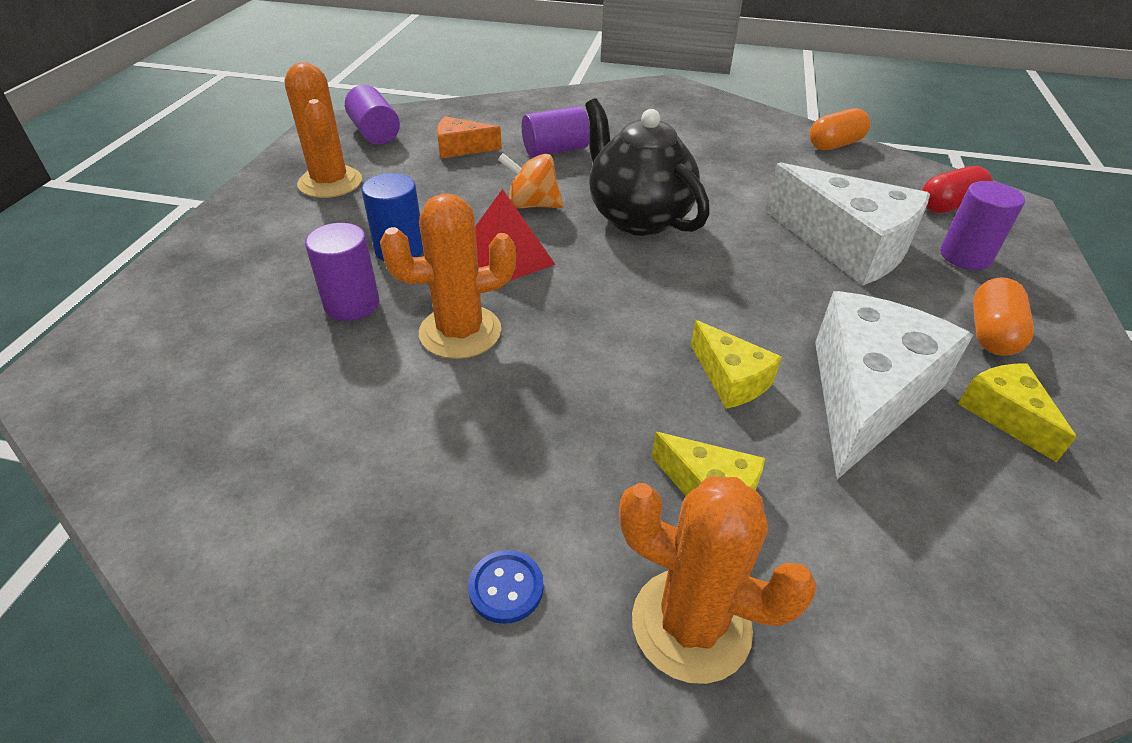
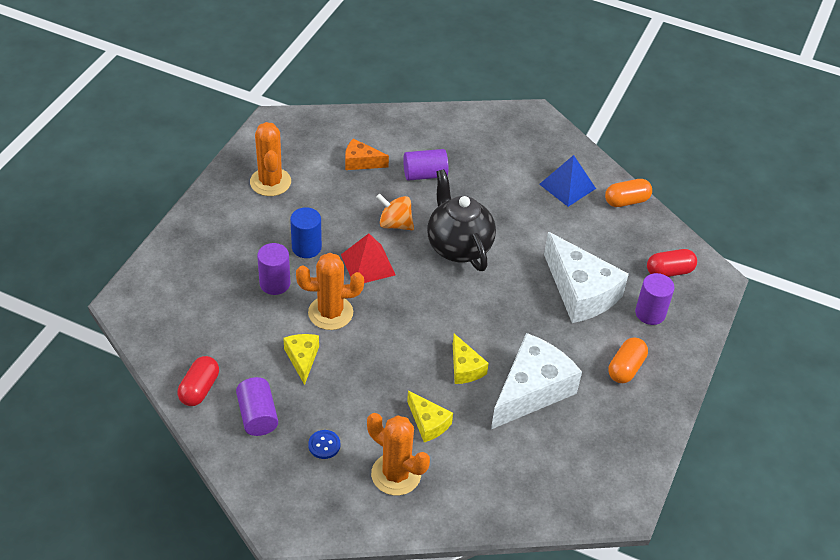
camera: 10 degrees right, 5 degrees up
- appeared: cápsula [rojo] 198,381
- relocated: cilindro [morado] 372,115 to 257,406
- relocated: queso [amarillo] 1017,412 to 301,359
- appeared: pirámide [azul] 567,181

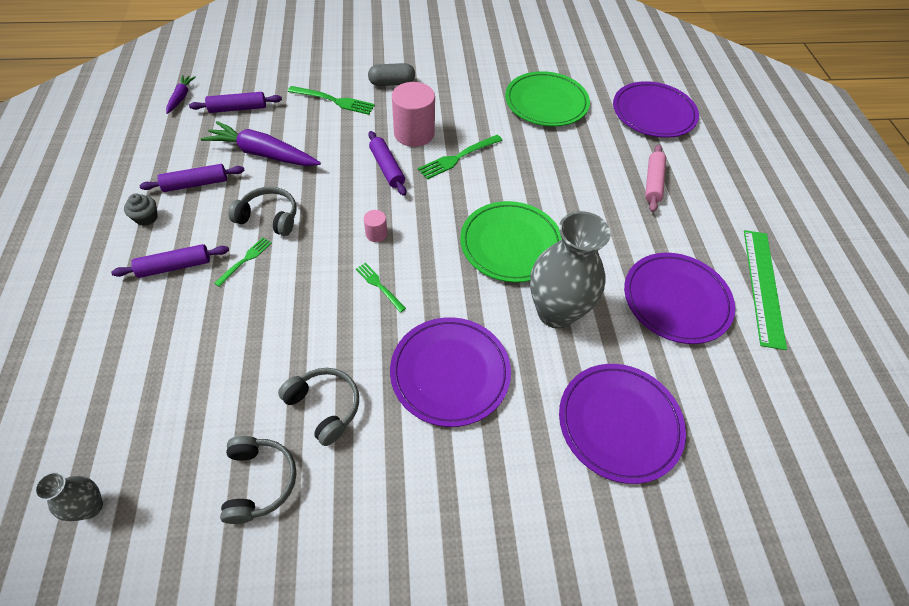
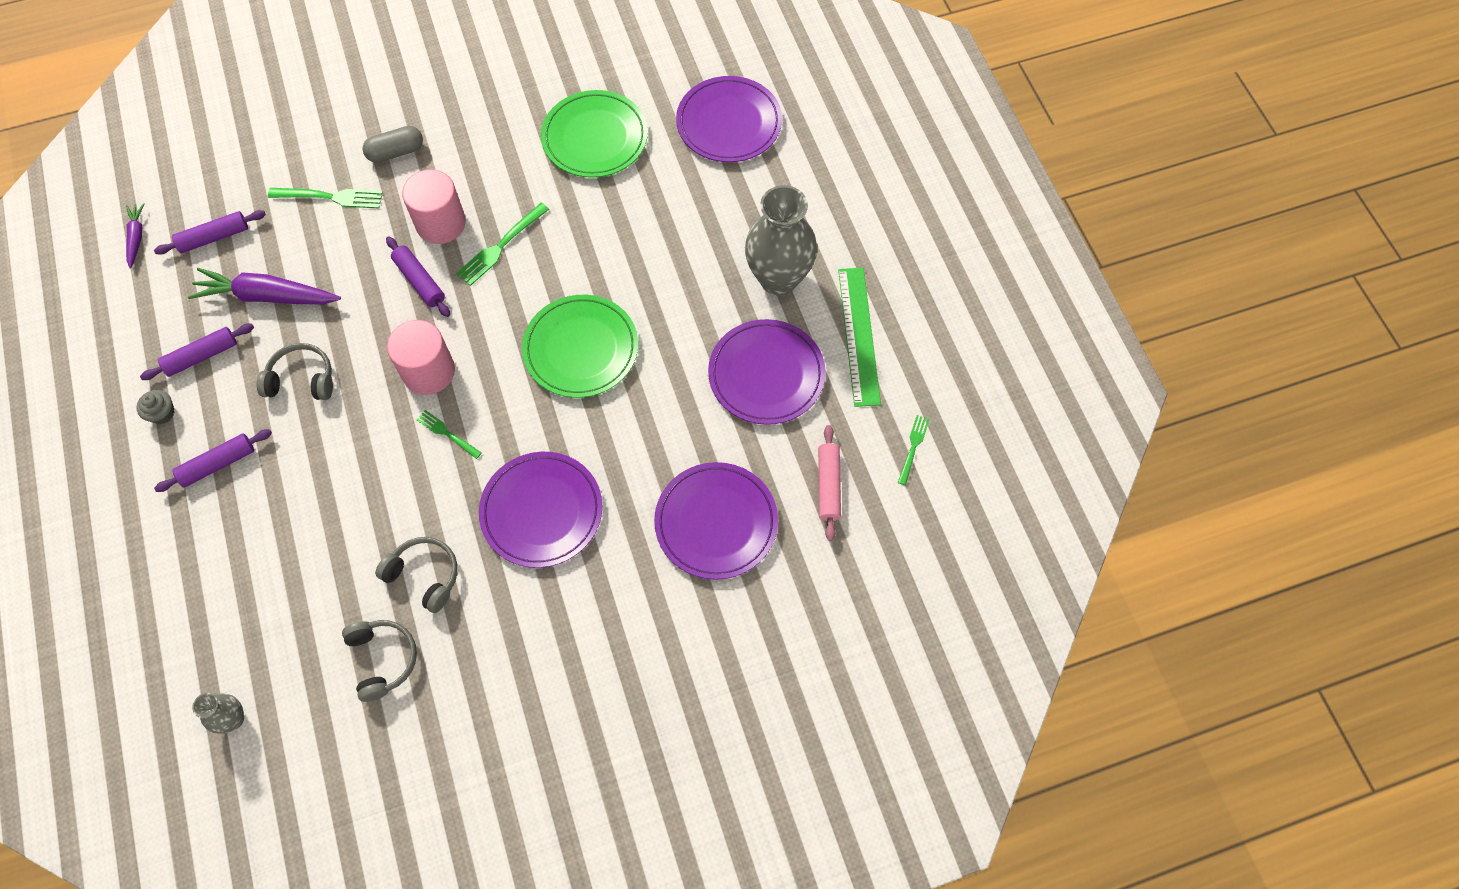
camera: 10 degrees left, 10 degrees up
- size: cilindro [rosa] 375,226 = 421,357 x2.16
- relocated: florero [gris] 570,270 to 781,240
- relocated: rodillo [rosa] 655,178 to 829,483
- relocated: tenedor [verde] 243,262 to 914,450

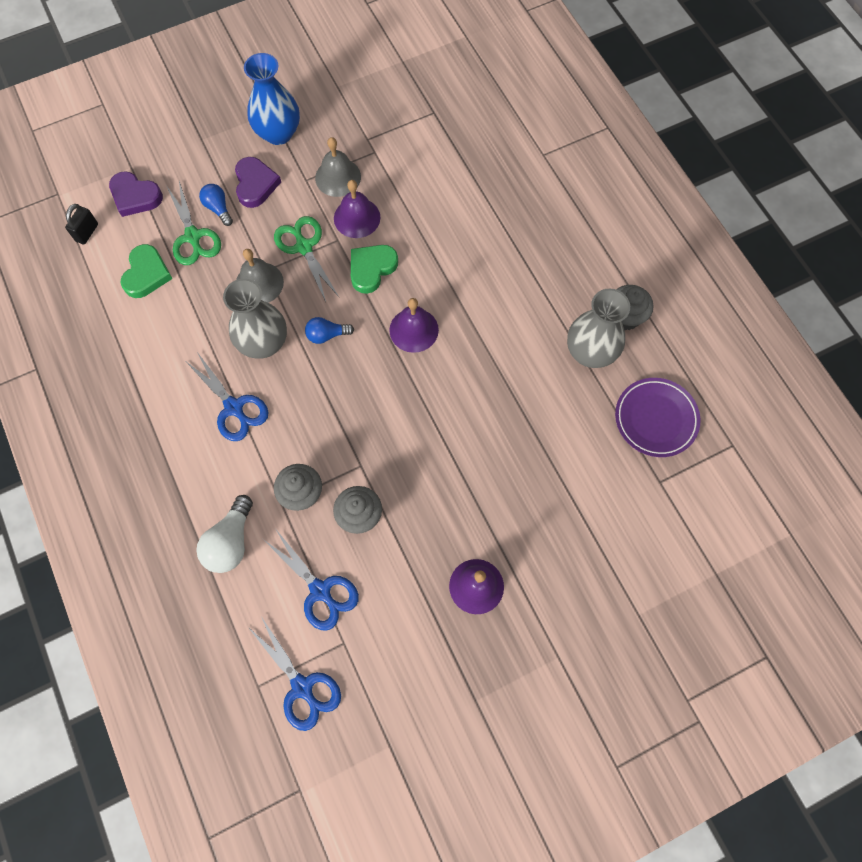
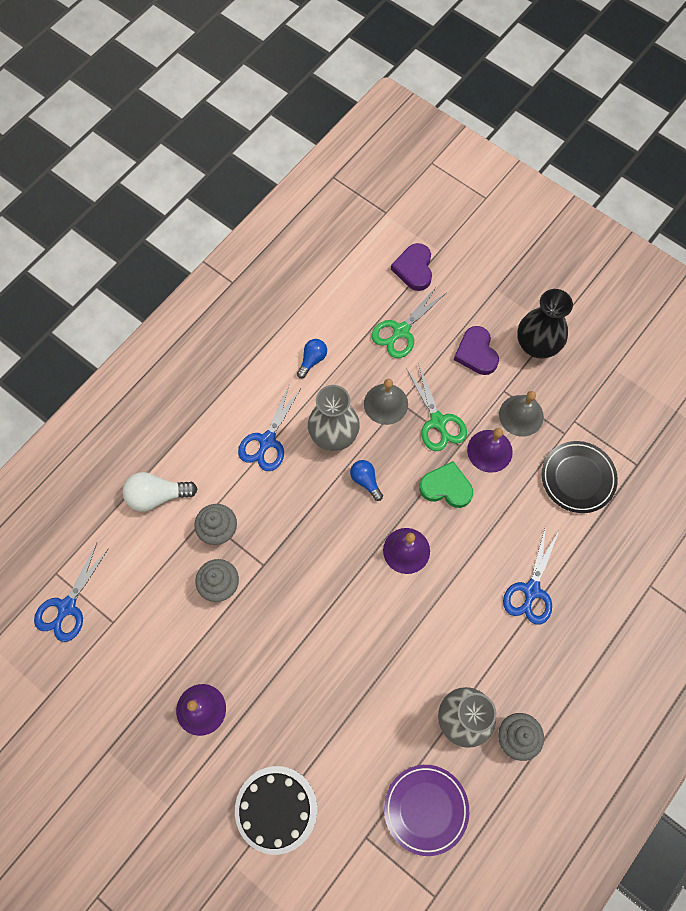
camera: 65 degrees right, 0 degrees up
- appeared: tarta [negro] 276,810
- relocated: bombilla [azul] 216,205 to 312,358
- spun: tijeras [verde] 306,259 = 436,407 120 degrees clockwise
- spun: corazón [morado] 258,182 = 476,350 105 degrees clockwise
- relocated: tijeras [azul] 311,580 to 531,575
- colour: florero [azul] 272,99 to florero [negro] 545,323
- appeared: plato [negro] 580,477
- missing: candado [negro] 81,224
- missing: corazón [verde] 146,271

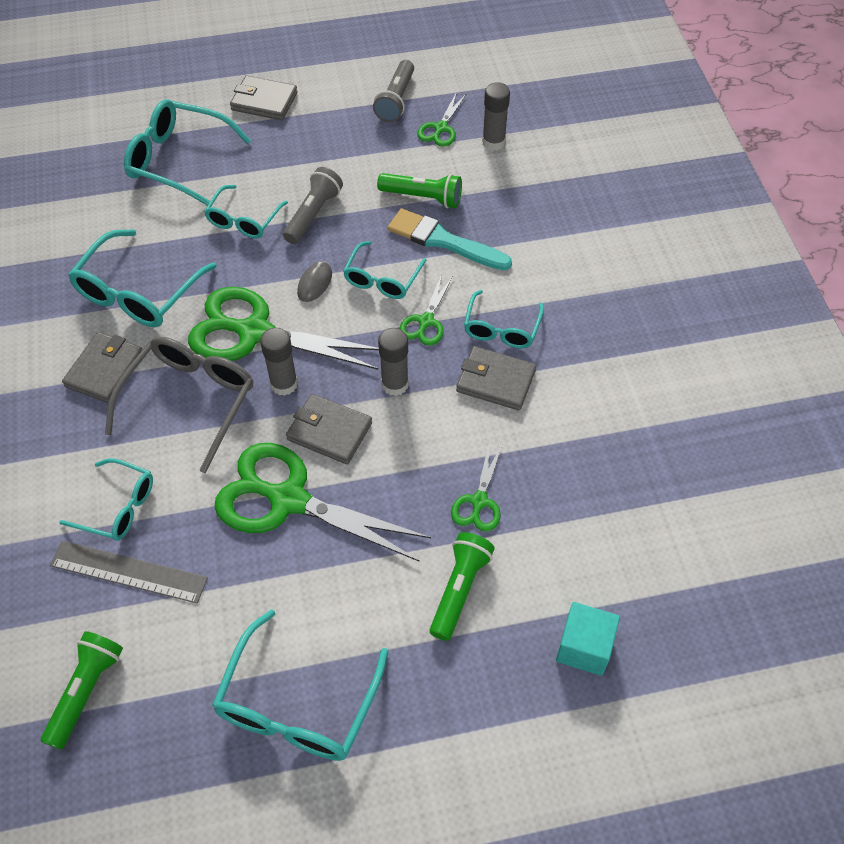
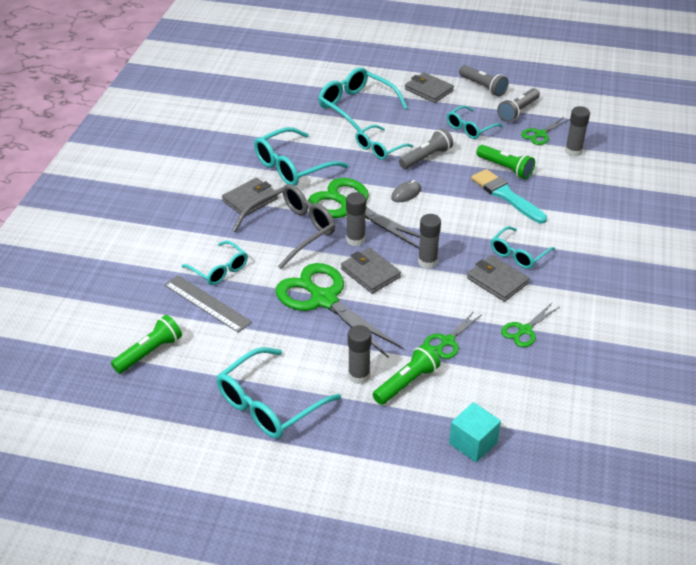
camera: 25 degrees right, 15 degrees down
- appeared: barra de pegamento [gris] 359,354
- relocated: gafas [turquesa] 385,270 to 475,122
- appeared: lámpara de mano [gris] 484,81
- relocated: tijeras [verde] 426,310 to 530,325

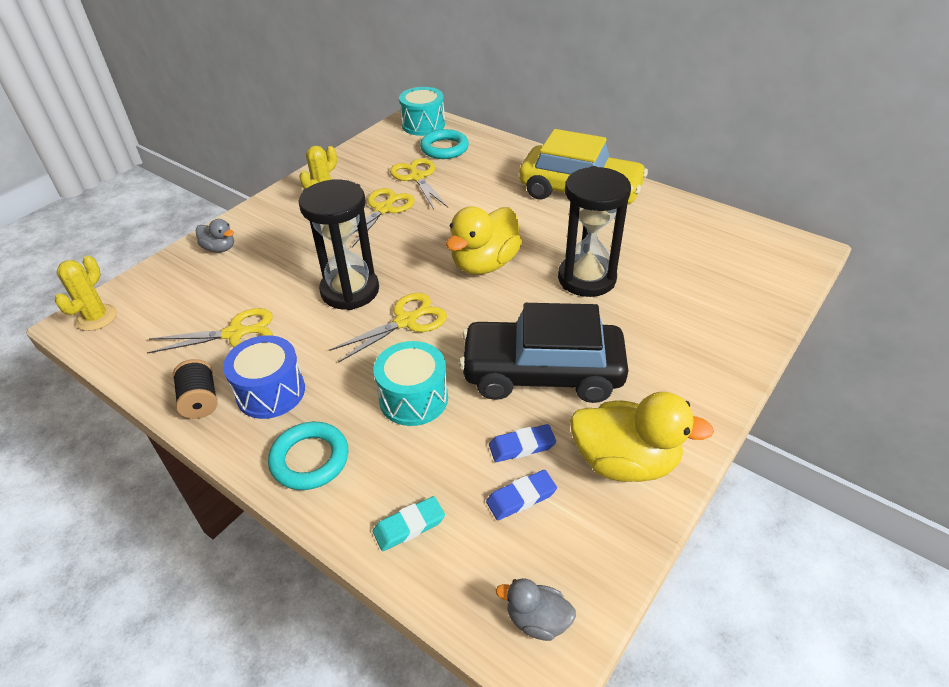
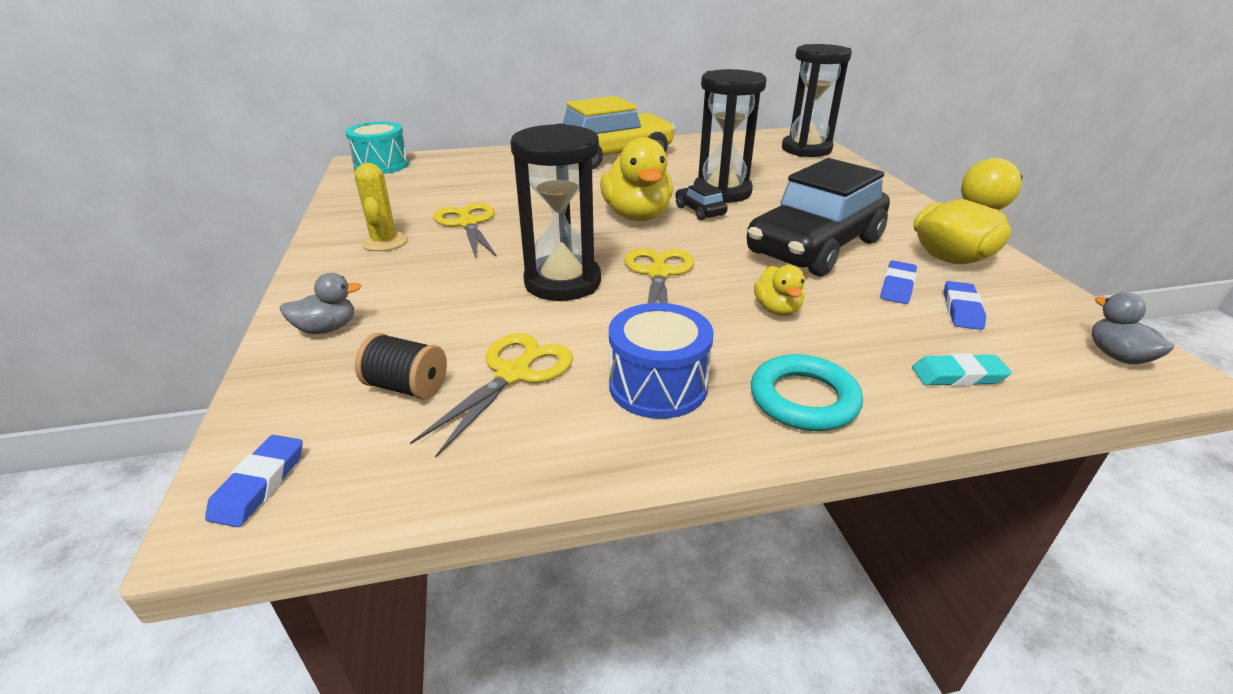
camera: 50 degrees left, 10 degrees down
- exchanged: cactus [amarillo] 86,293 to goma de borrar [azul] 254,481
- relocated: carrete [negro] 195,389 to 401,366
- appeared: coche [negro] 702,201
- exchanged: tambor [turquesa] 411,383 to pato [amarillo] 779,290
- appeared: reloj de arena [negro] 817,100
- spun: goma de borrar [turquesa] 409,523 = 962,369 75 degrees clockwise
- spun: pato [gris] 536,609 = 1132,328 105 degrees clockwise
- missing: tijeras [amarillo] 419,183
- missing: anillo [turquesa] 444,144

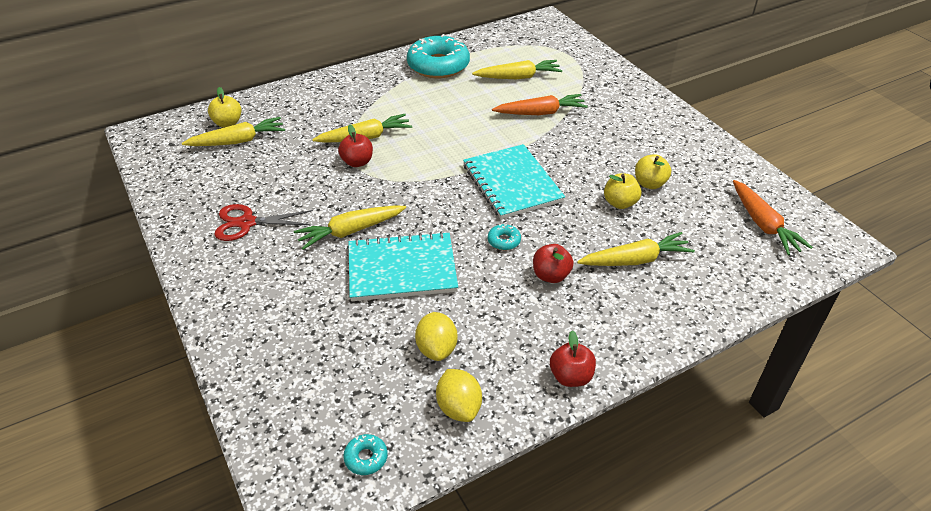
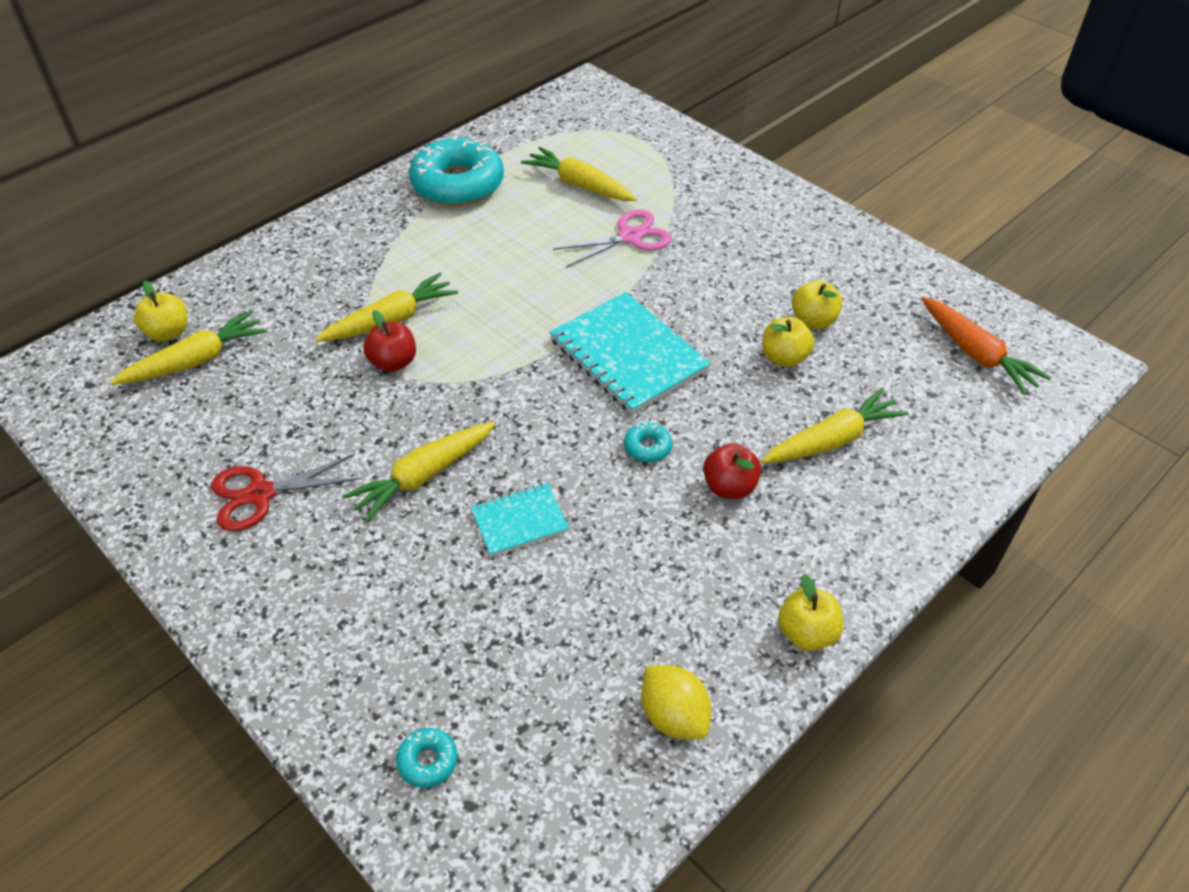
camera: 15 degrees left, 5 degrees up
- relocated: rosquilla [turquesa] 365,454 to 427,758
- size: cuaderno [turquesa] 403,266 = 520,519 x0.54
- spun: zanahoria [amarillo] 517,69 = 579,174 120 degrees counterclockwise
- exchanged: zanahoria [naranja] 540,104 to tijeras [rosa] 612,238
- colour: manzana [rojo] 573,358 to manzana [amarillo] 811,612
- missing: limón [amarillo] 436,336

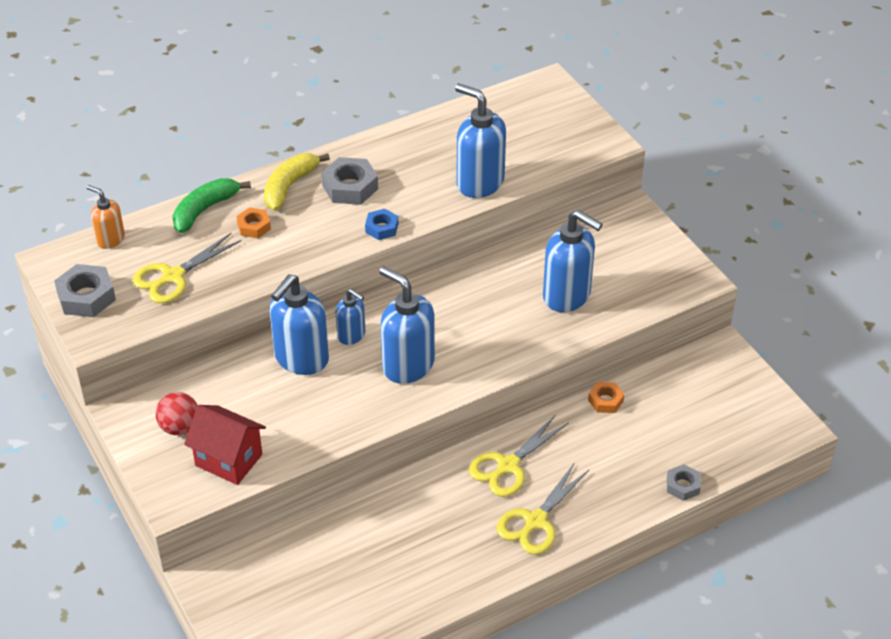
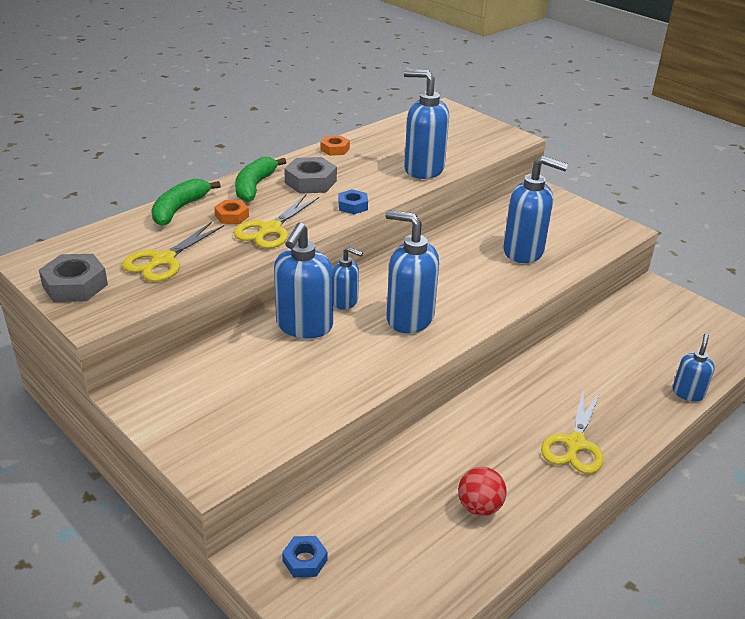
camera: 15 degrees left, 10 degrees down
- relocated: tijeras [amarillo] 519,456 to 276,222
- colour: plátano [amarillo] 297,182 to plátano [verde] 260,179
- appeared: tuerca [azul] 304,556
- relocated: tuerca [naranja] 606,397 to 335,145
- relocated: pelota [rojo] 176,413 to 482,491
- exchanged: tuerca [gris] 684,482 to dispensador de jabón [azul] 694,367
- missing: dispensador de jabón [naranja] 106,217
- missing: casa [rojo] 225,445

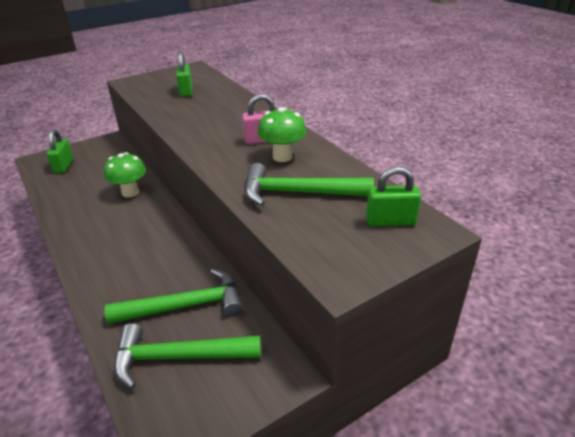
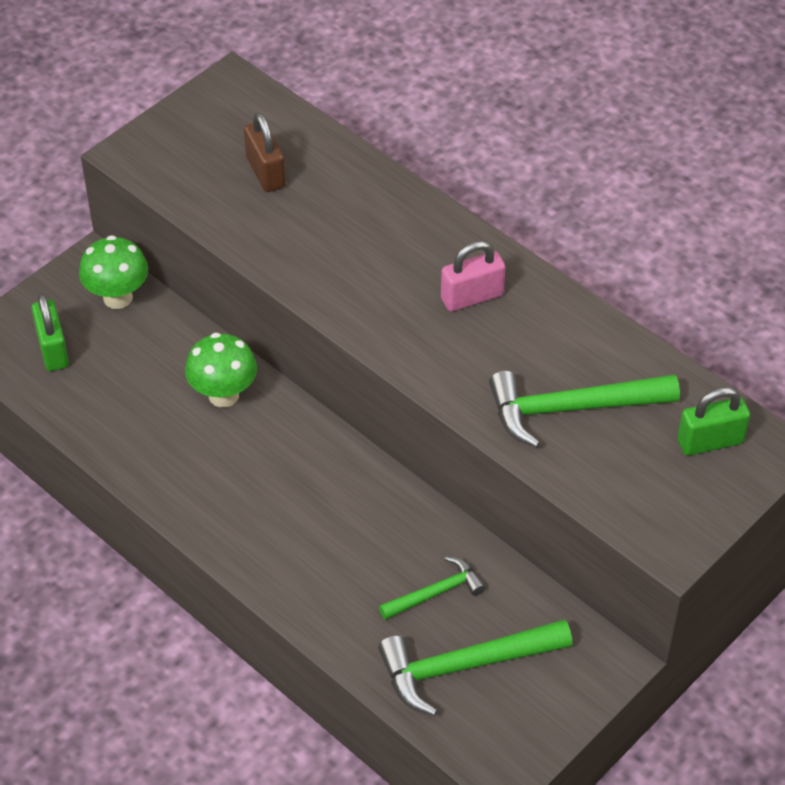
camera: 15 degrees left, 15 degrees up
- relocated: seta [verde] 282,134 to 113,272
- colour: candado [verde] 184,74 to candado [marrón] 264,152
- size: martillo [verde] 174,296 = 432,588 x0.57

